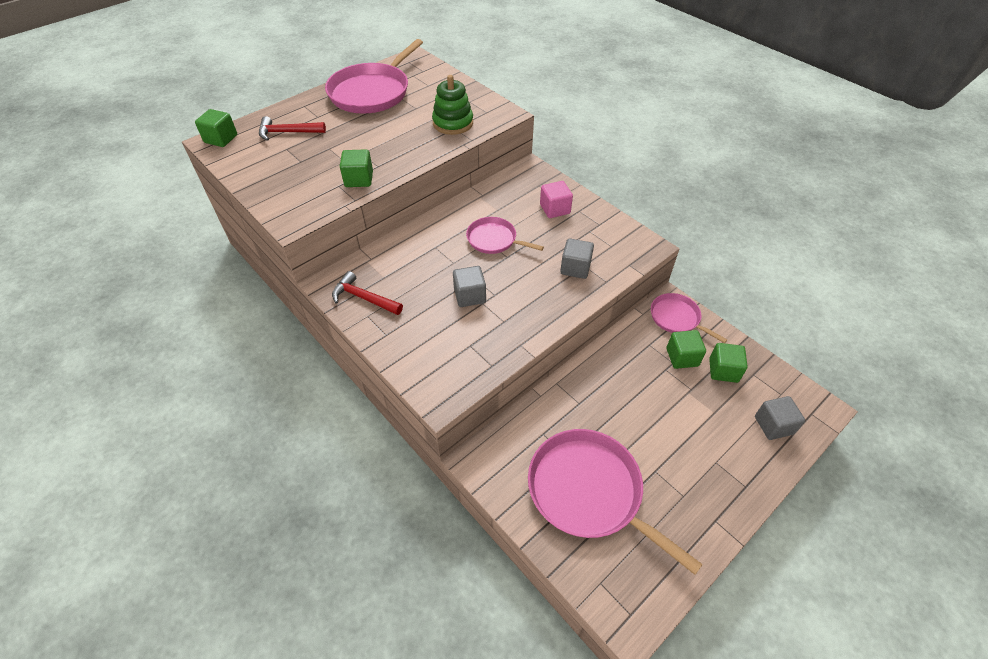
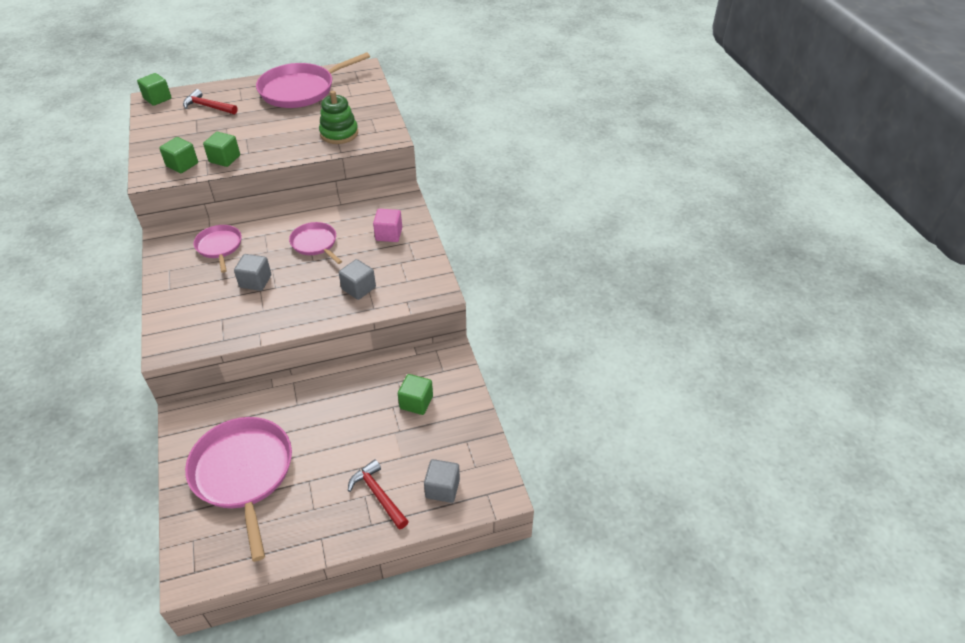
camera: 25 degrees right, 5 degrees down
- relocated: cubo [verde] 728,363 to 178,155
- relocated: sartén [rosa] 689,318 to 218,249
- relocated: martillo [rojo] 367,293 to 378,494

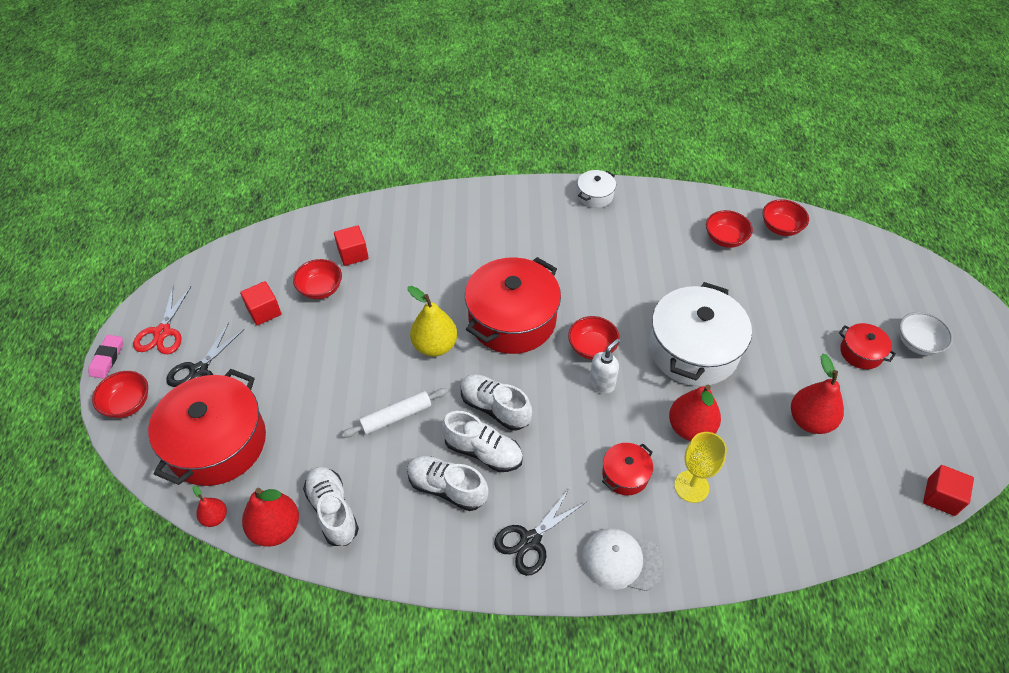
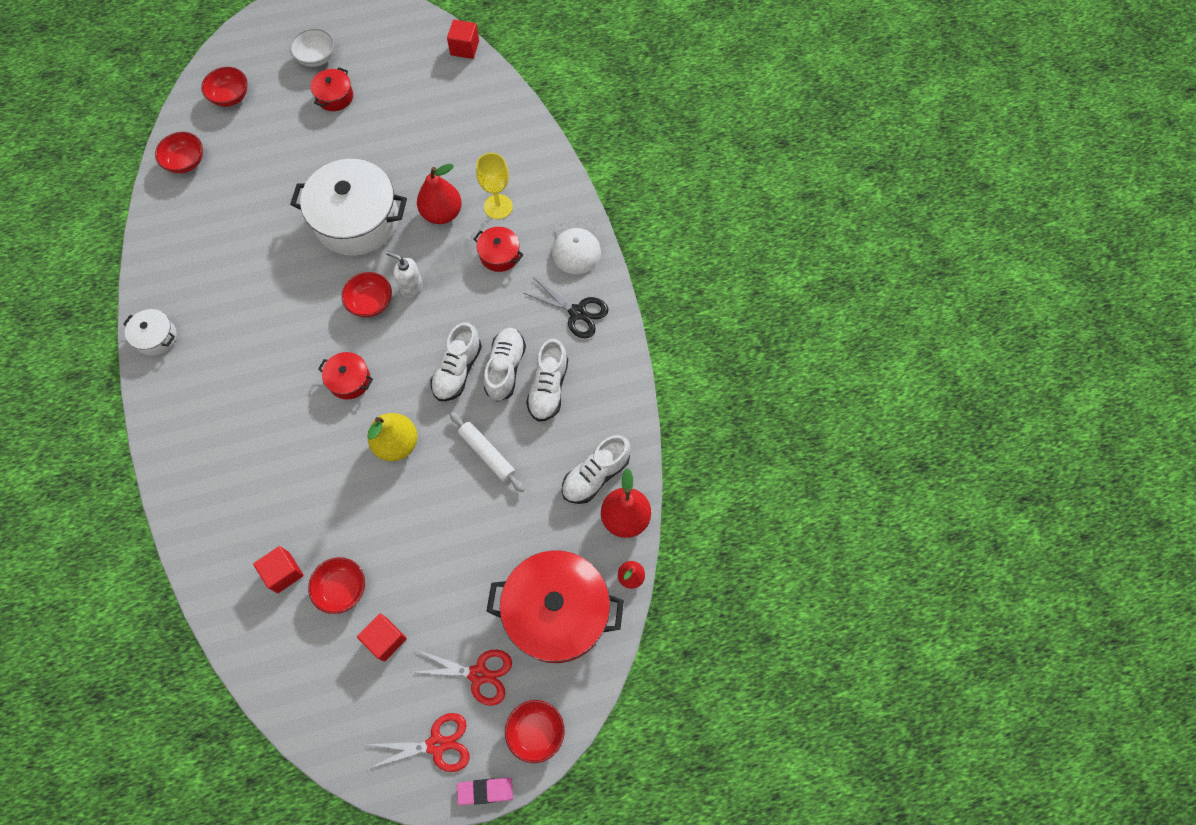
camera: 105 degrees left, 15 degrees up
- relocated: cuenco [rojo] 729,229 to 224,87
- size: olla [rojo] 513,305 = 345,375 x0.47
- colour: tijeras [negro] 205,355 to tijeras [rojo] 462,678
- missing: pera [rojo] 817,394

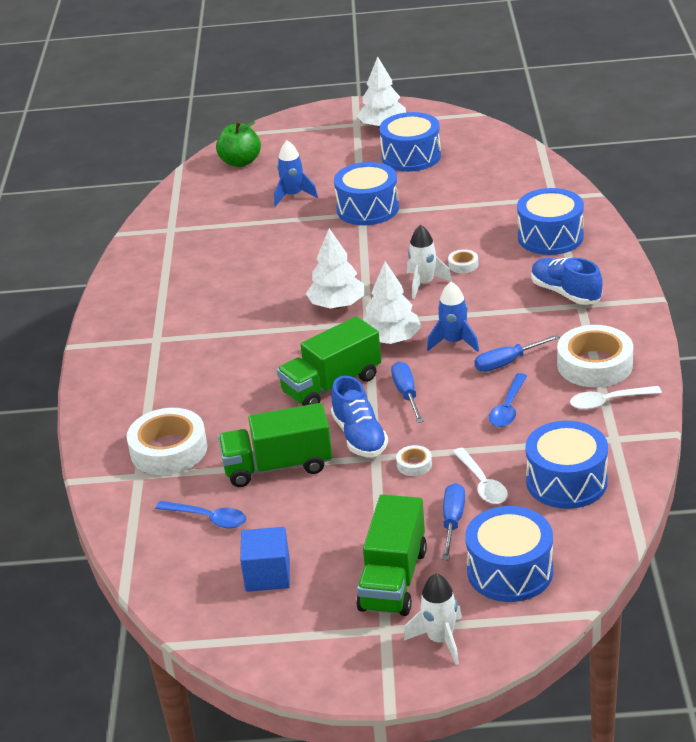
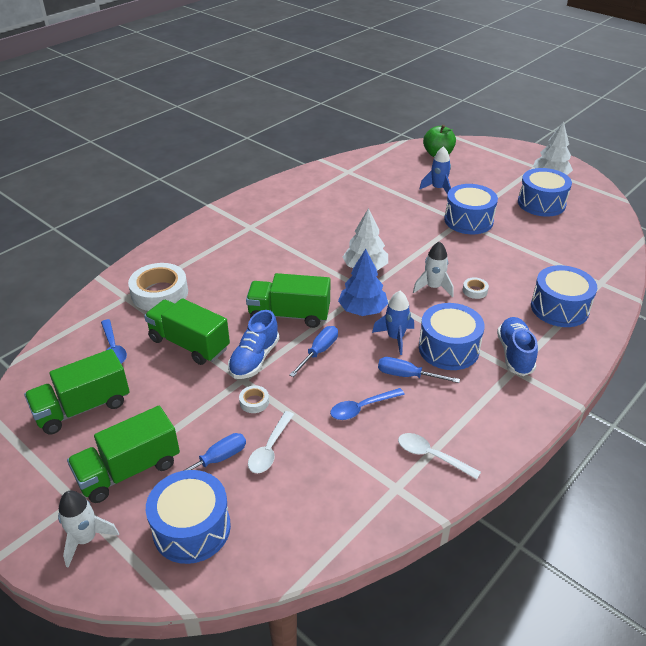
camera: 40 degrees right, 5 degrees up
- exchanged: cubo [azul] 265,559 to camión [verde] 77,391
- colour: árbol [blanco] 392,302 to árbol [azul] 363,282
- relocated: tambor [azul] 566,465 to 452,336
- missing: cinta adhesiva [blanco] 595,356

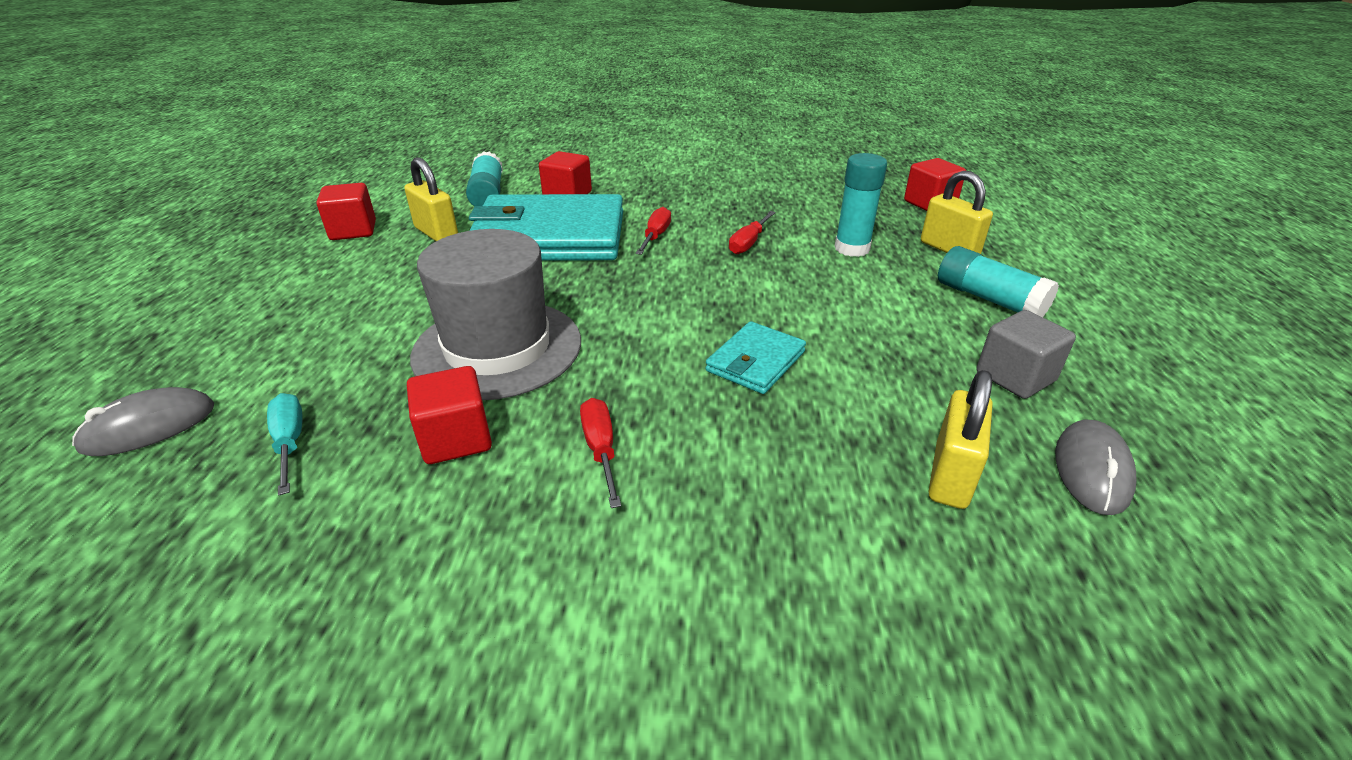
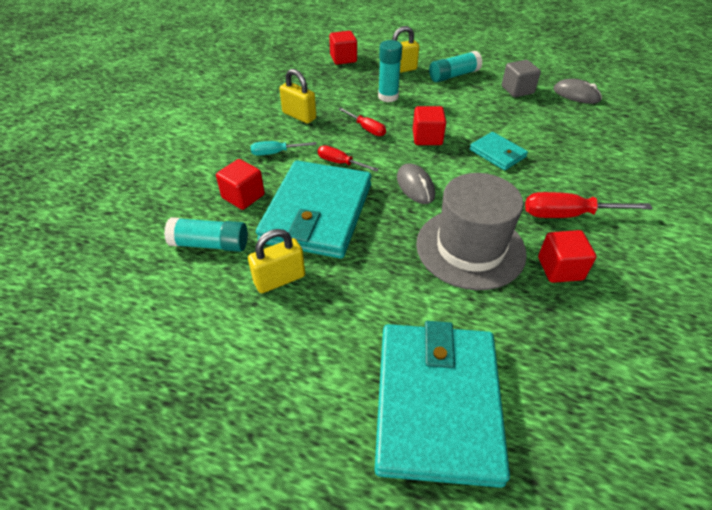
camera: 75 degrees left, 10 degrees up
- relocated: destornillador [turquesa] 284,444 to 284,148
- relocated: candado [amarillo] 960,439 to 297,96
- appeared: cartera [turquesa] 442,404
- relocated: ratón [gris] 143,421 to 416,183
- relocated: cubo [rojo] 346,211 to 429,125
- size: destornillador [rojo] 600,453 = 589,205 x1.64

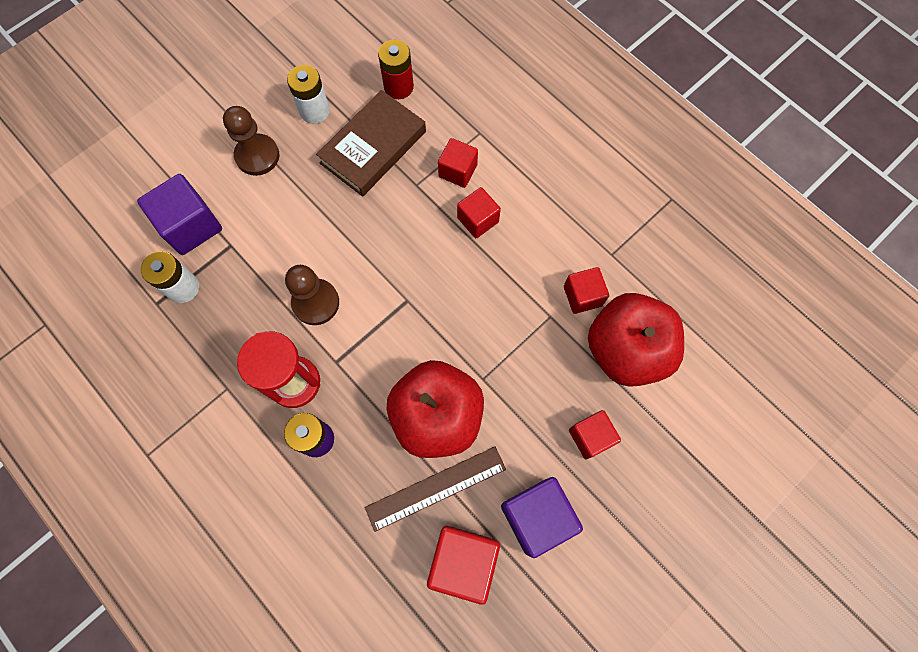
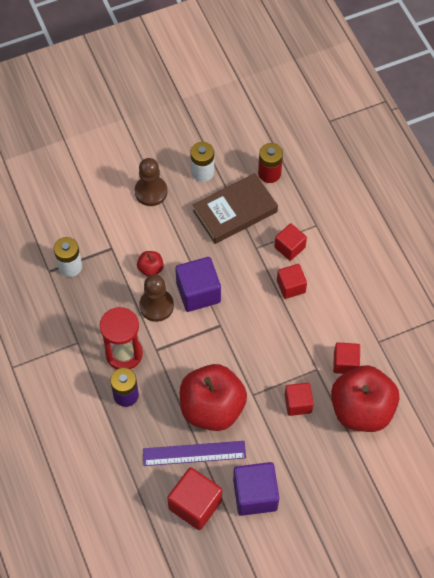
camera: 20 degrees right, 10 degrees down
- appeared: manzana [rojo] 150,263
- colour: regla [marrón] 435,489 to regla [morado] 194,453
- relocated: cubo [morado] 179,214 to 198,284
- relocated: cubo [rojo] 595,434 to 299,399

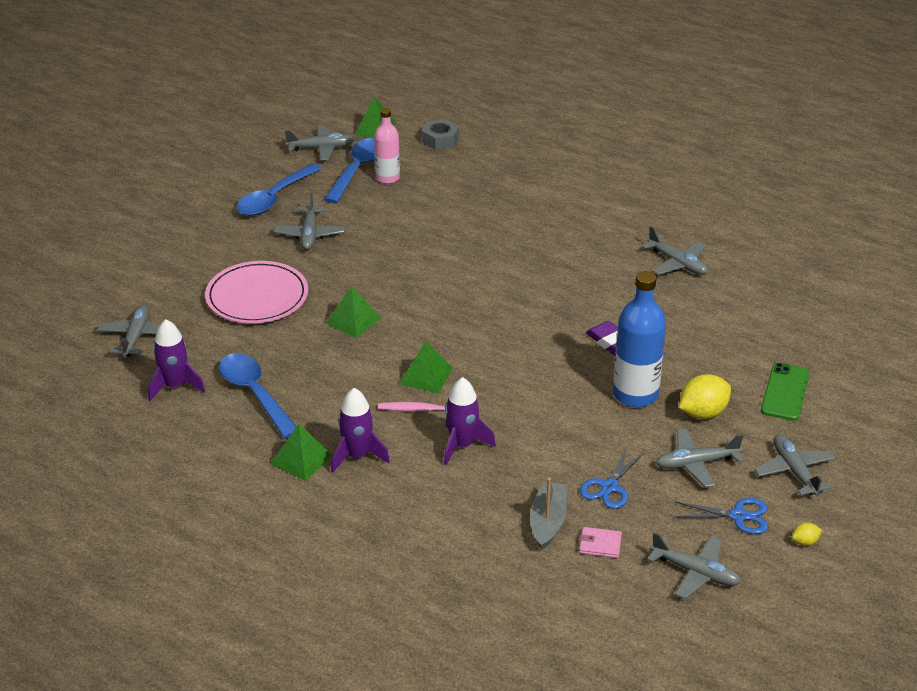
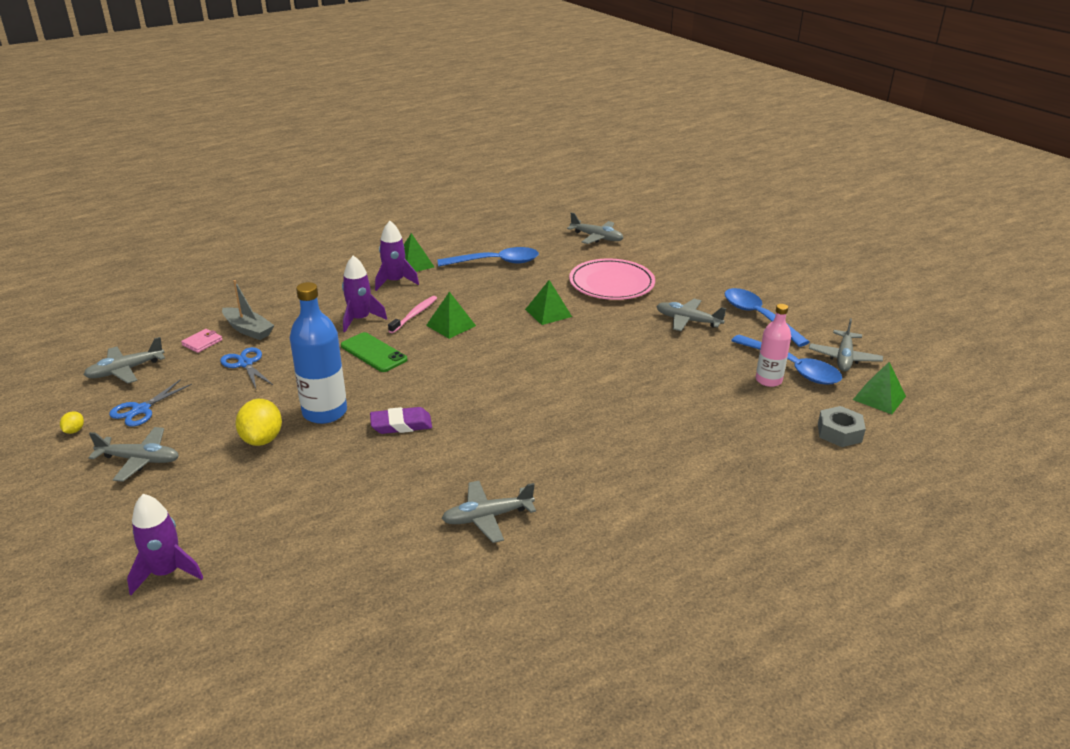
camera: 115 degrees right, 5 degrees down
- relocated: cohete [morado] 176,360 to 165,544
- relocated: móvil [verde] 785,392 to 374,352
- missing: avión [gris] 700,458

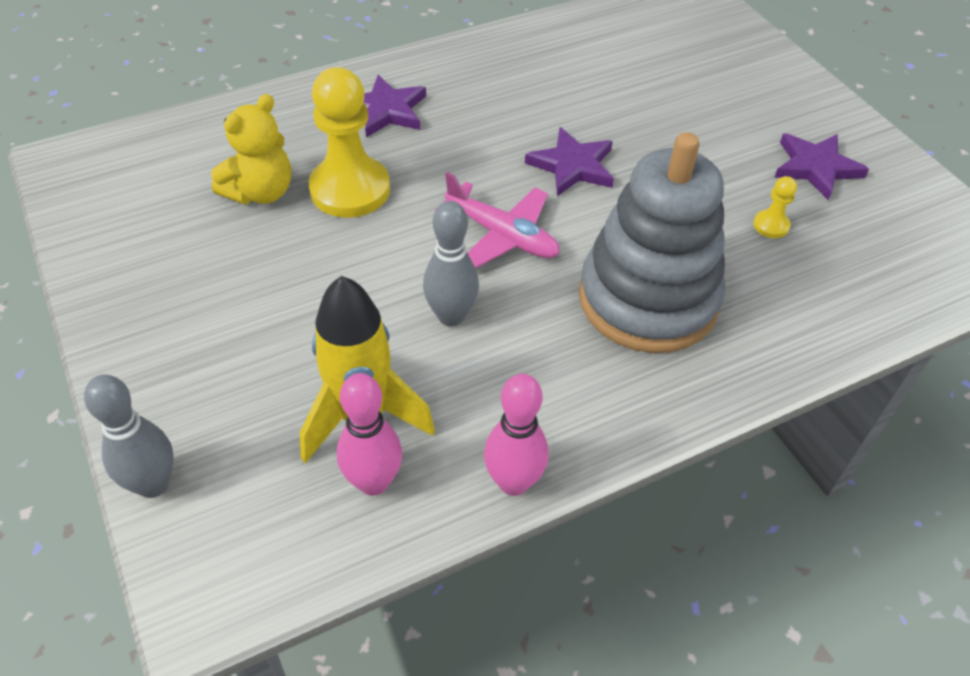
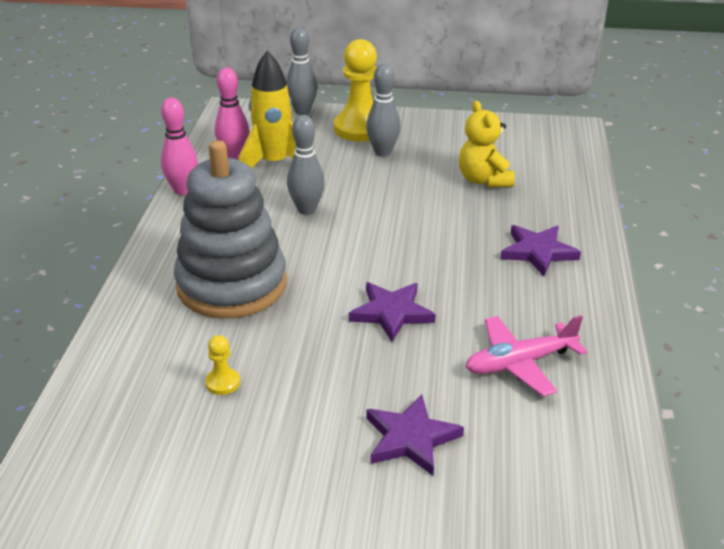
camera: 125 degrees right, 15 degrees down
- relocated: peón [amarillo] 349,142 to 355,90
- appeared: bolo [gris] 383,110
- relocated: estrella [morado] 821,167 to 415,435
- relocated: avión [rosa] 497,220 to 526,356

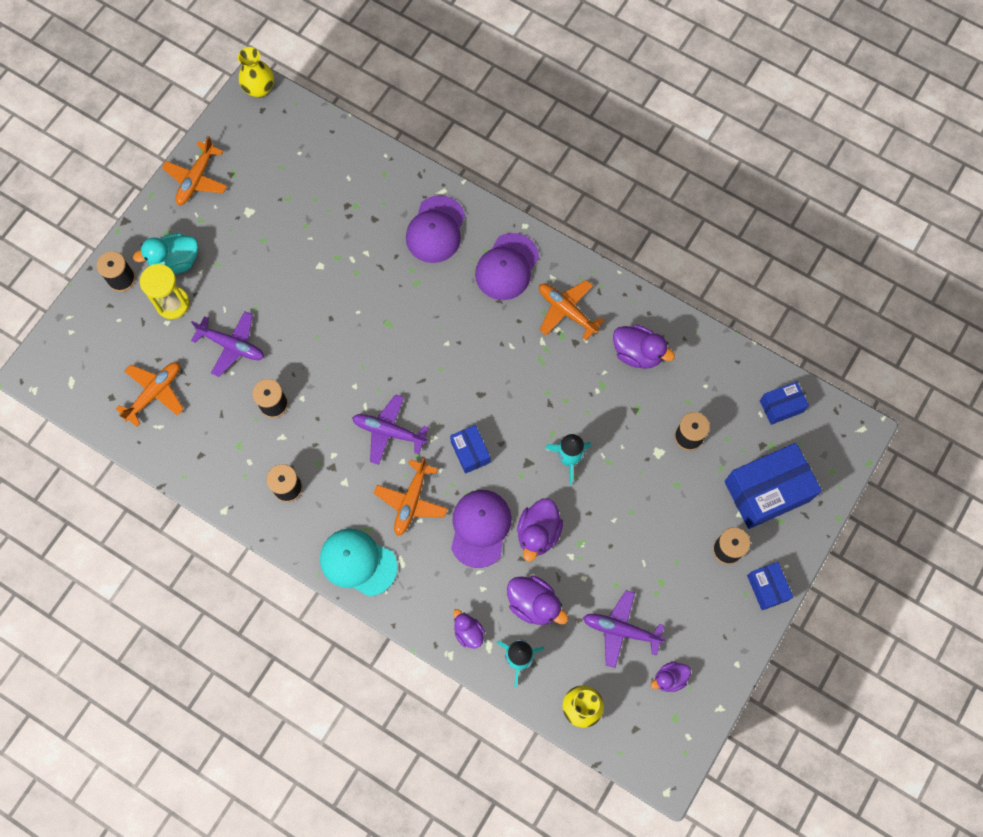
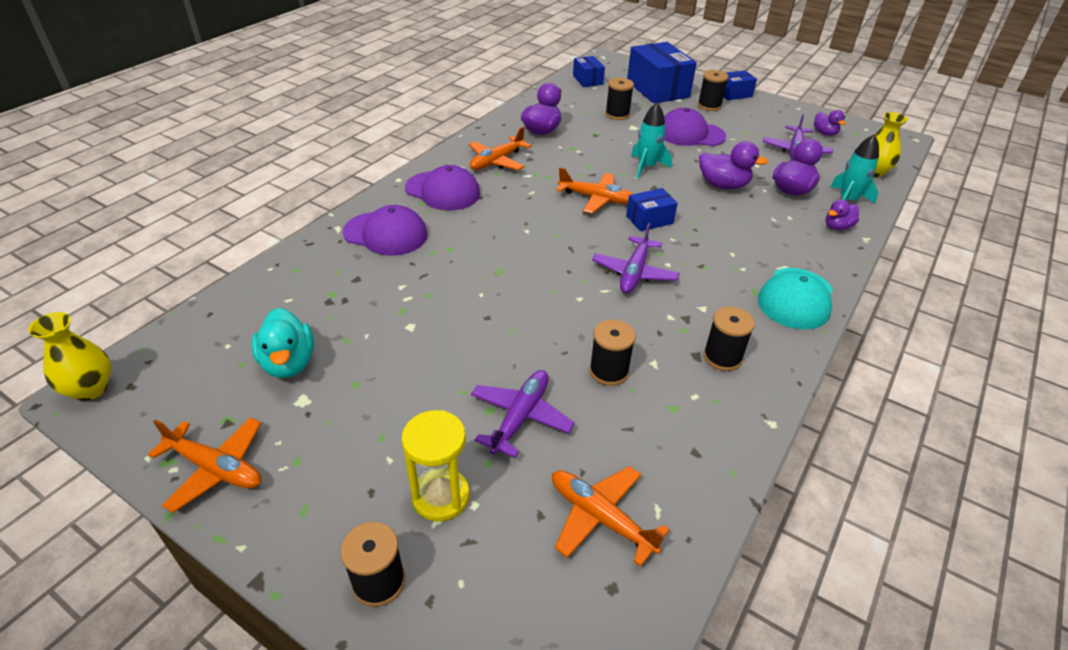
camera: 90 degrees left, 30 degrees down
- relocated: pato [turquesa] 165,253 to 282,343
- relocated: avión [naranja] 411,496 to 594,190
- relocated: gorra [morado] 481,529 to 695,127

